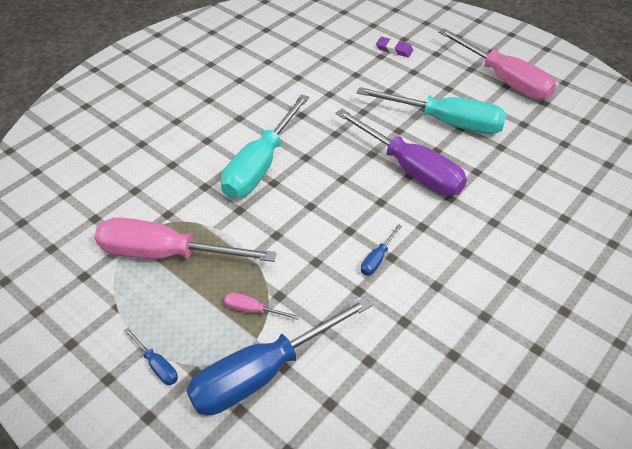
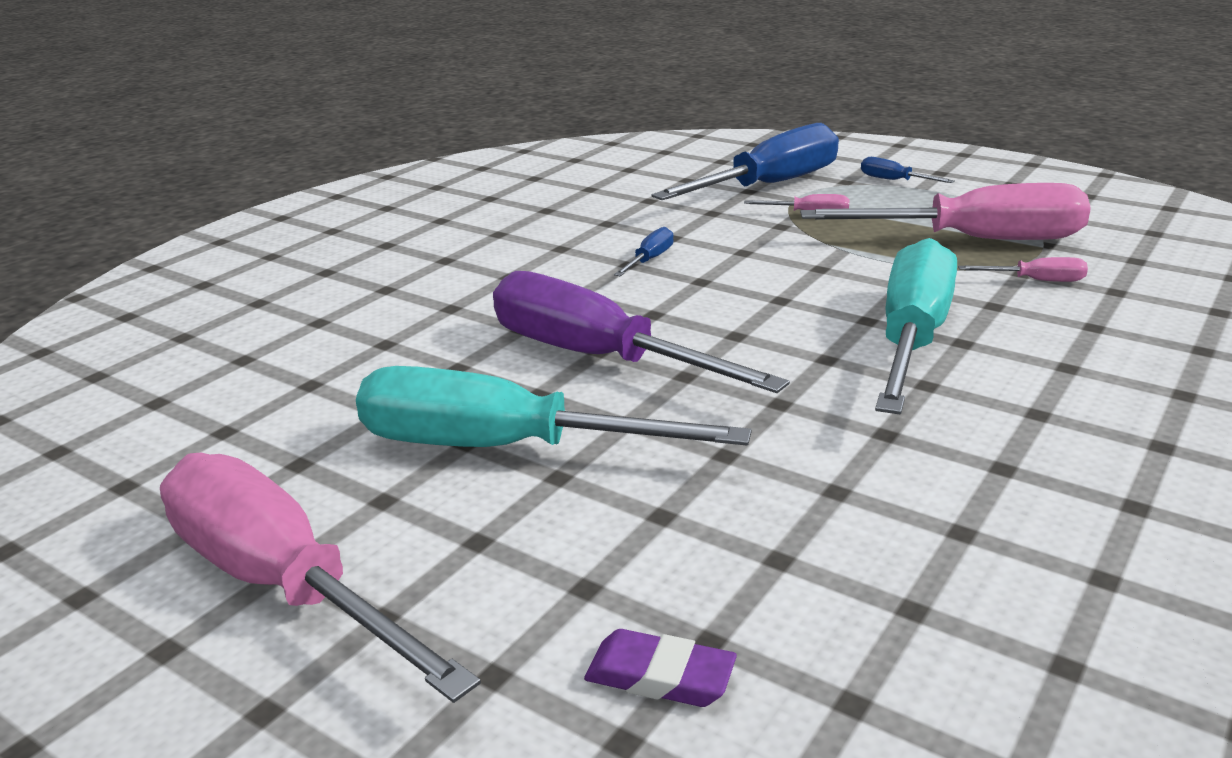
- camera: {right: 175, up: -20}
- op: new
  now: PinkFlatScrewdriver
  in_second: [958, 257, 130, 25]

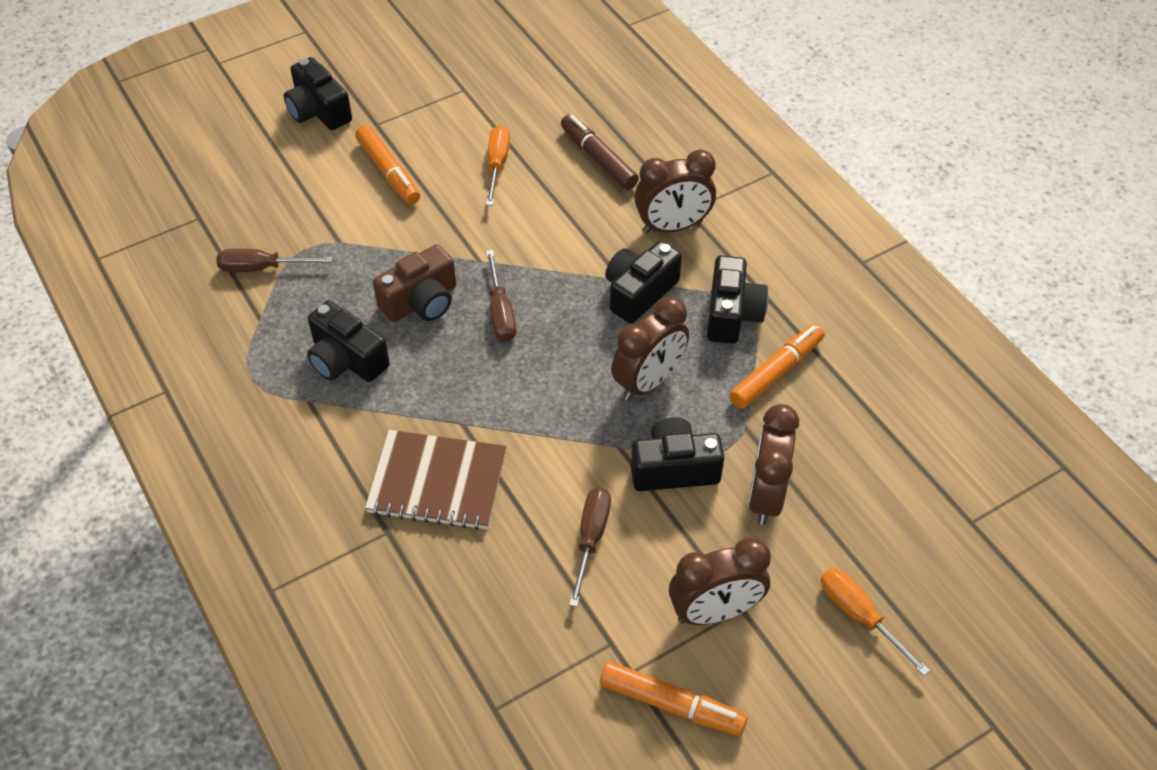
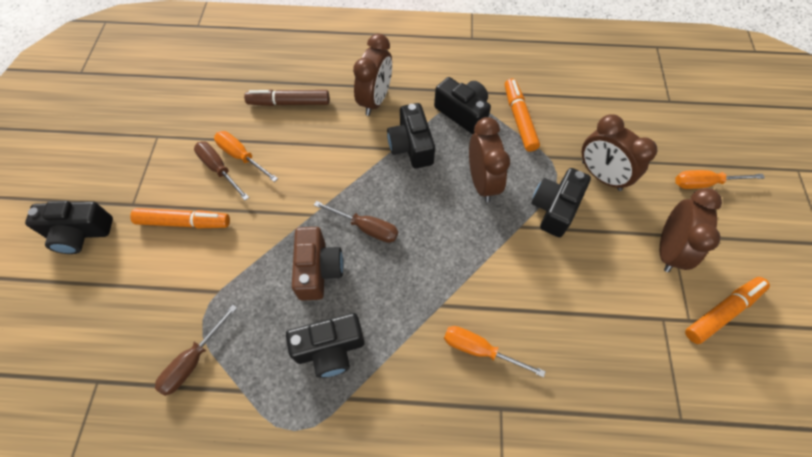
- camera: {right: -55, up: 10}
- op: shifted
  was: BrownFlatScrewdriver
  in_first: [569, 487, 42, 120]
  in_second: [194, 141, 55, 59]
- op: swapped
  was: BrownNotebook
  now: OrangeColouredFlatScrewdriver
  in_first: [365, 430, 142, 100]
  in_second: [444, 326, 102, 51]

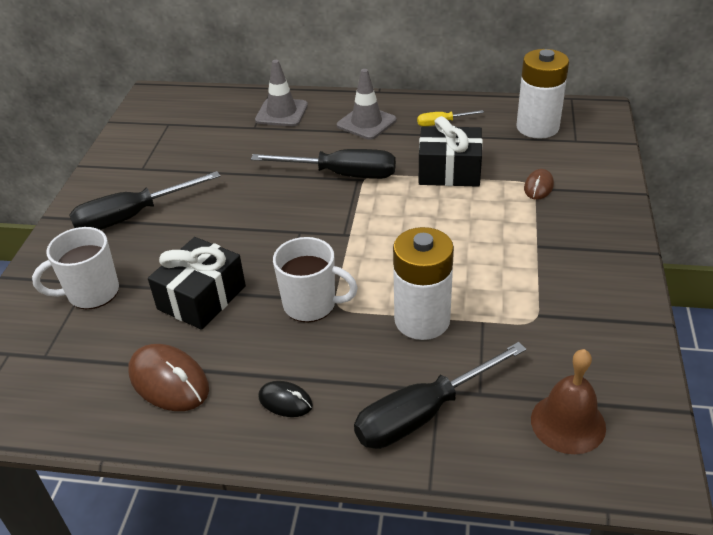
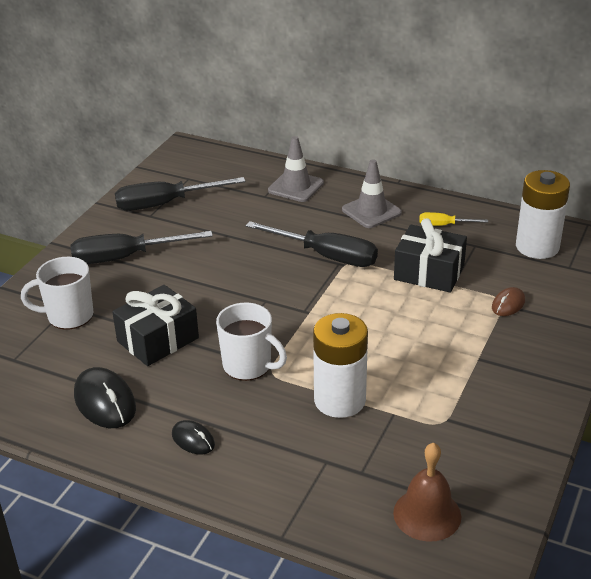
- camera: {right: 15, up: -5}
- op: repainted
  was: BrownPcMouse
  now: BlackPcMouse
  in_first: [128, 344, 81, 67]
  in_second: [74, 367, 62, 61]
- op: shifted
  was: BlackFlatScrewdriver
  in_first: [354, 342, 172, 107]
  in_second: [115, 177, 130, 34]

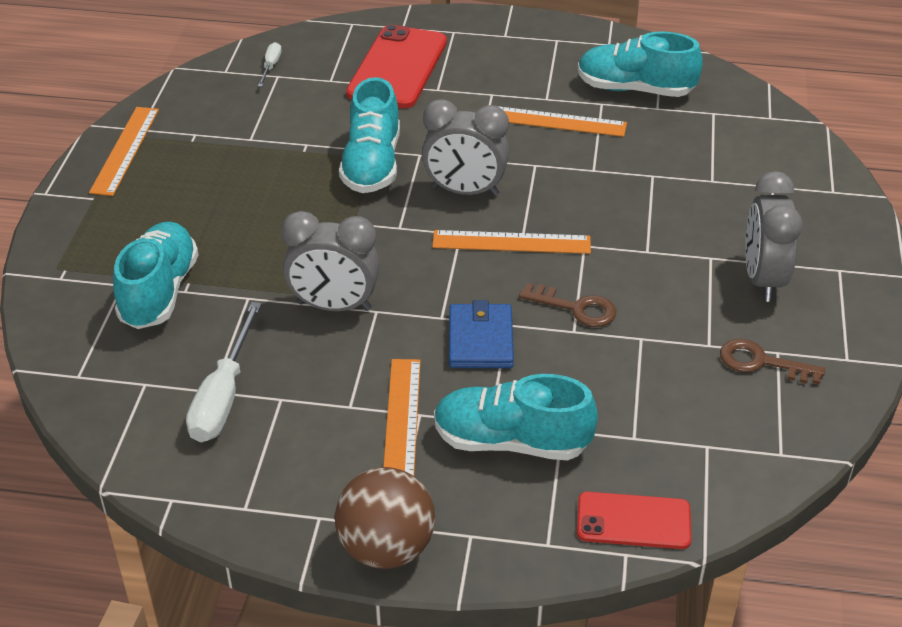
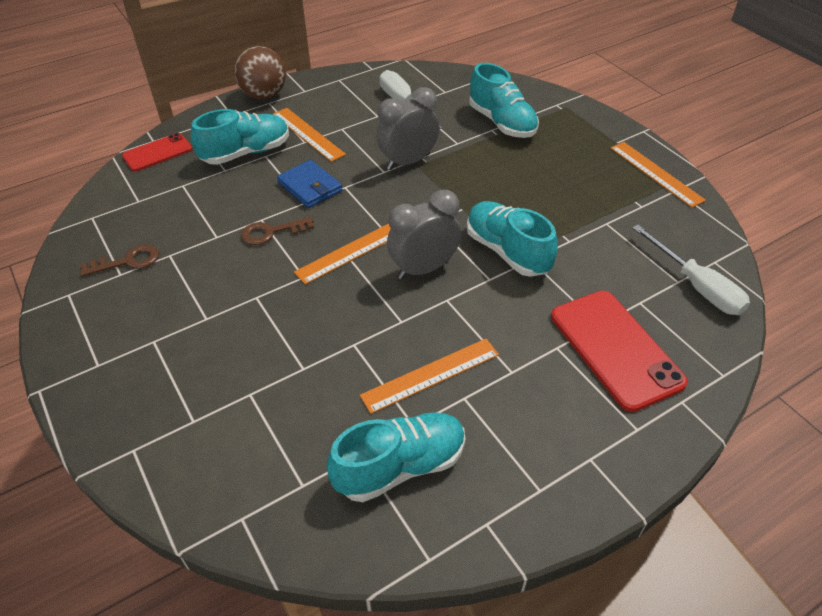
- camera: {right: 140, up: 5}
- op: scaled
  was: WhiteFlatScrewdriver
  in_first: [258, 42, 24, 45]
  in_second: [632, 225, 118, 90]
  ratio: 1.97
- op: gone
  was: GreyBedsideClock
  in_first: [745, 171, 57, 131]

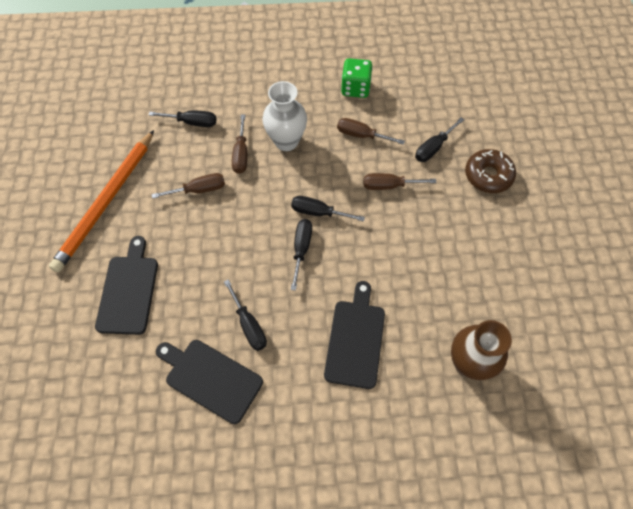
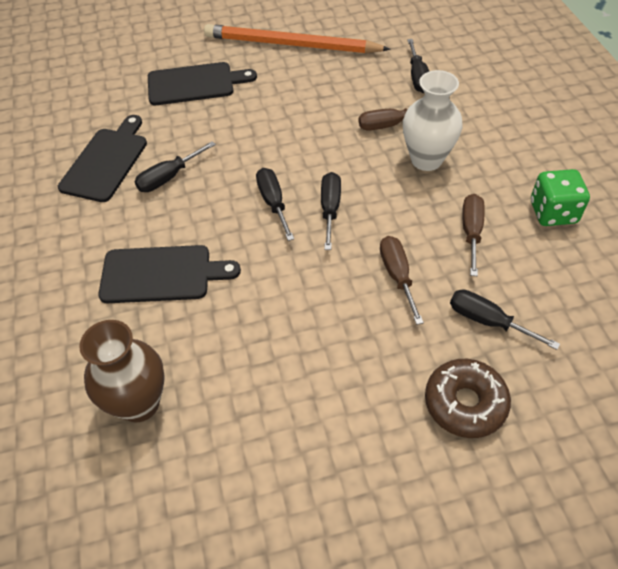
- camera: {right: 80, up: -10}
- op: rotated
  was: BlackFlatScrewdriver
  in_first: [291, 219, 21, 72]
  in_second: [256, 168, 38, 73]
  clockwise: -105
- op: gone
  was: BrownFlatScrewdriver
  in_first: [152, 173, 73, 26]

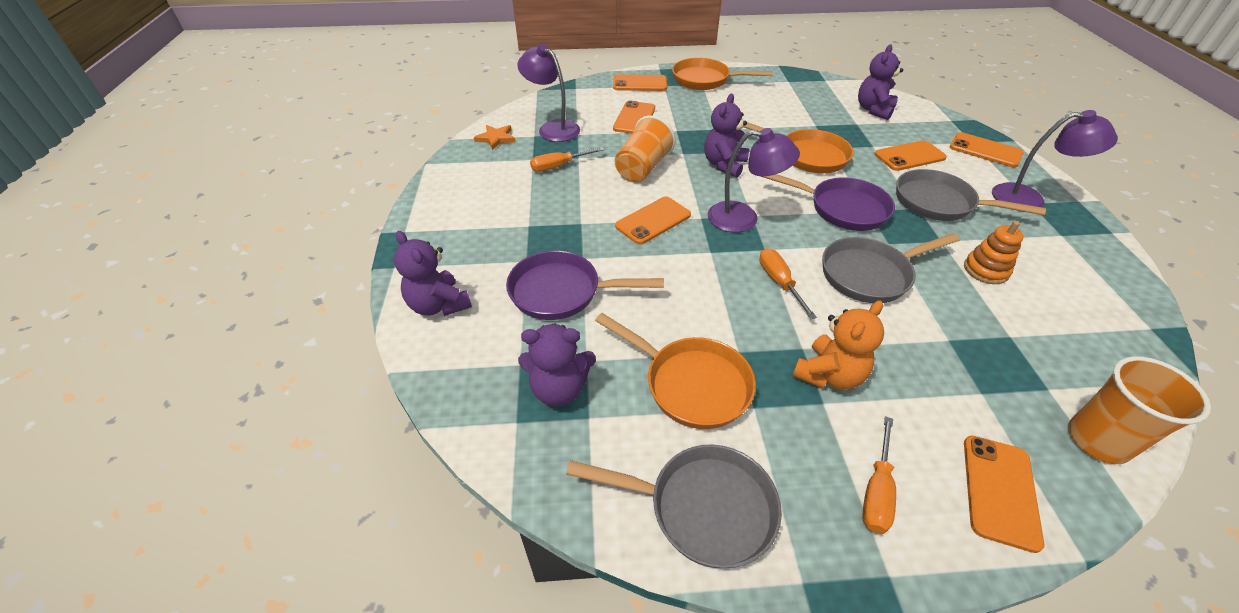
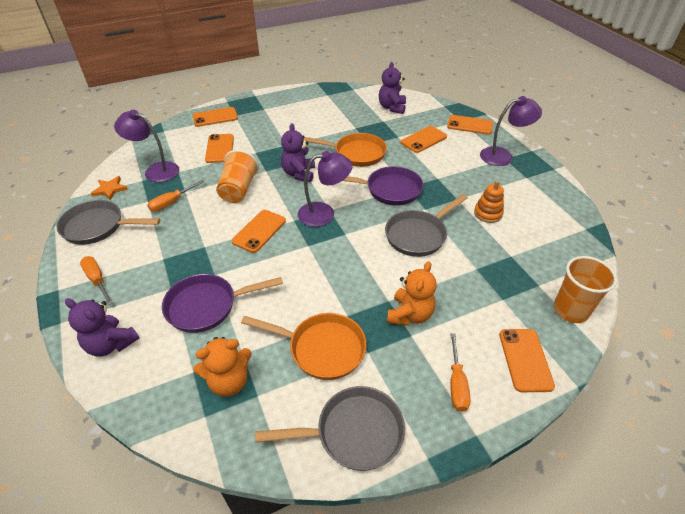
- camera: {right: -20, up: 0}
- op: shifted
  was: GreySkillet
  in_first: [896, 169, 150, 52]
  in_second: [56, 200, 104, 45]
- op: shifted
  was: OrangeColouredFlatScrewdriver
  in_first: [759, 248, 58, 71]
  in_second: [80, 256, 33, 49]
- op: repainted
  was: PurpleTeddy
  now: OrangeColouredTeddy
  in_first: [518, 323, 78, 84]
  in_second: [193, 337, 59, 60]
- op: gone
  was: OrangeColouredSkillet
  in_first: [672, 58, 101, 32]

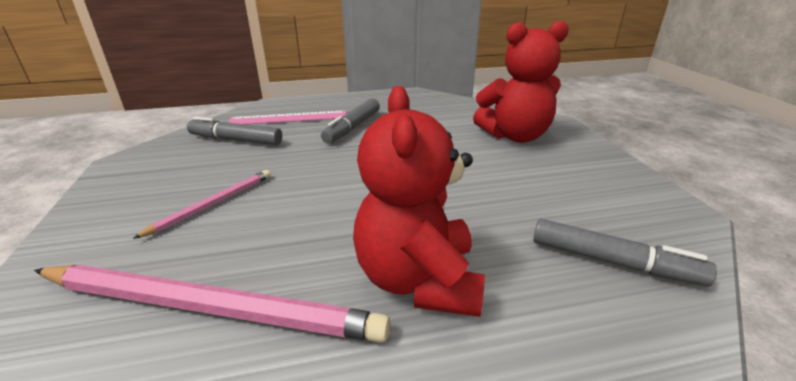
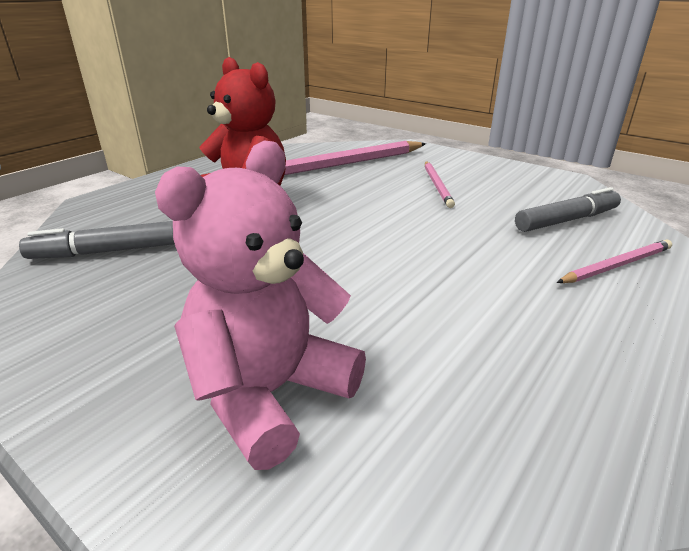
- camera: {right: 140, up: 0}
- op: repainted
  was: RedTeddy
  now: PinkTeddy
  in_first: [473, 21, 96, 122]
  in_second: [155, 140, 211, 330]
- op: swapped
  was: PinkStraightedge
  now: PinkPencil
  in_first: [228, 111, 119, 14]
  in_second: [556, 239, 116, 44]
- op: gone
  was: GreyMarker
  in_first: [321, 98, 59, 45]

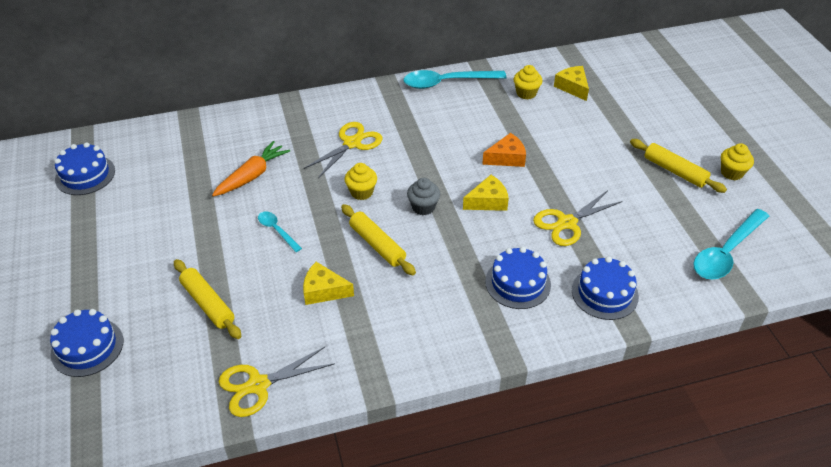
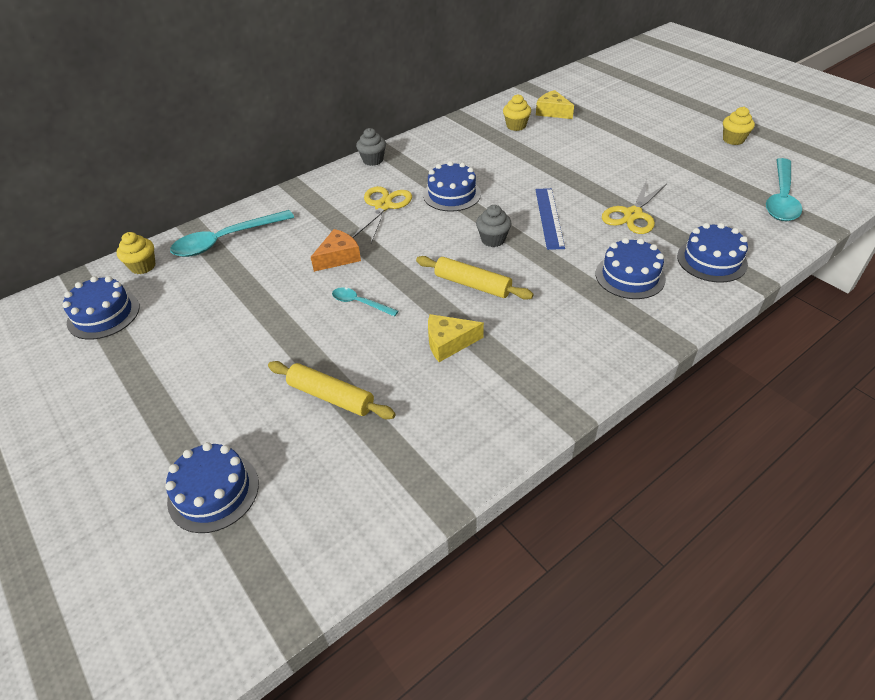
- camera: {right: -20, up: 0}
- op: shifted
  was: YellowFairyCake
  in_first: [345, 163, 32, 37]
  in_second: [116, 232, 40, 42]
- op: shifted
  was: TurquoiseTeaspoon
  in_first: [404, 70, 102, 19]
  in_second: [170, 210, 124, 47]
- op: shifted
  was: OrangeColouredCheese
  in_first: [482, 133, 44, 34]
  in_second: [311, 229, 50, 43]
- op: new
  now: GreyFairyCake
  in_second: [356, 128, 30, 38]
- op: new
  now: RoyalBlueGateau
  in_second: [423, 161, 58, 50]
- op: swapped
  was: YellowCheese
  now: RoyalBlueStraightedge
  in_first: [463, 175, 46, 36]
  in_second: [535, 188, 30, 62]
- op: gone
  was: OrangeColouredRootVegetable
  in_first: [212, 141, 78, 56]
- op: gone
  was: YellowShears
  in_first: [219, 347, 116, 70]
- op: gone
  was: YellowRollingPin
  in_first: [630, 139, 97, 54]

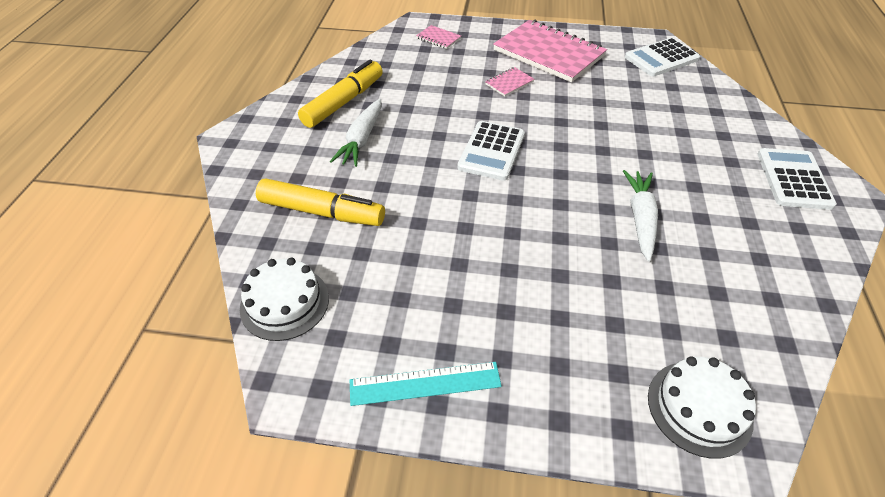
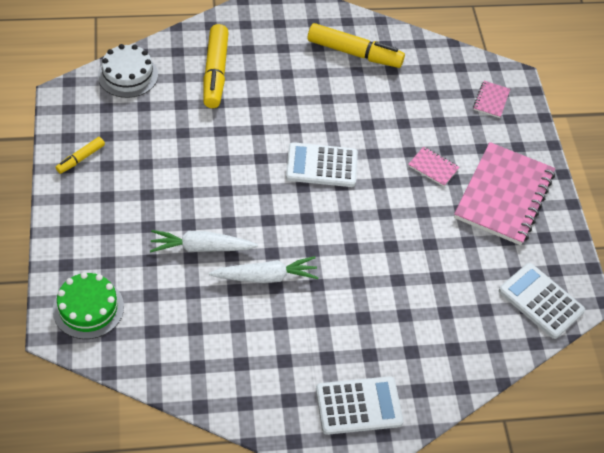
- camera: {right: 70, up: 5}
- op: repainted
  was: WhiteGateau
  now: EmeraldGateau
  in_first: [648, 356, 108, 103]
  in_second: [53, 272, 71, 67]
- op: swapped
  was: TurquoiseStraightedge
  now: YellowMarker
  in_first: [350, 362, 152, 44]
  in_second: [55, 137, 50, 37]
- op: shifted
  was: WhiteRootVegetable
  in_first: [330, 99, 52, 68]
  in_second: [150, 230, 108, 22]

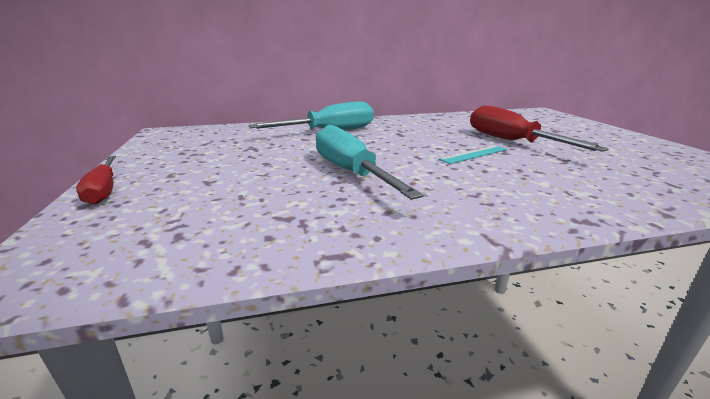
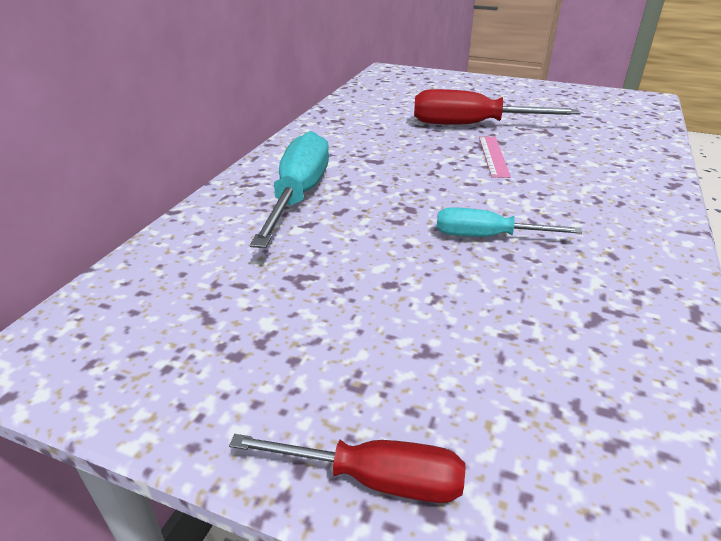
- camera: {right: -55, up: 10}
- op: scaled
  was: TurquoiseFlatScrewdriver
  in_first: [316, 125, 108, 75]
  in_second: [437, 207, 145, 30]
  ratio: 0.6
- op: repainted
  was: TurquoiseStraightedge
  now: PinkStraightedge
  in_first: [439, 145, 68, 19]
  in_second: [479, 137, 32, 41]

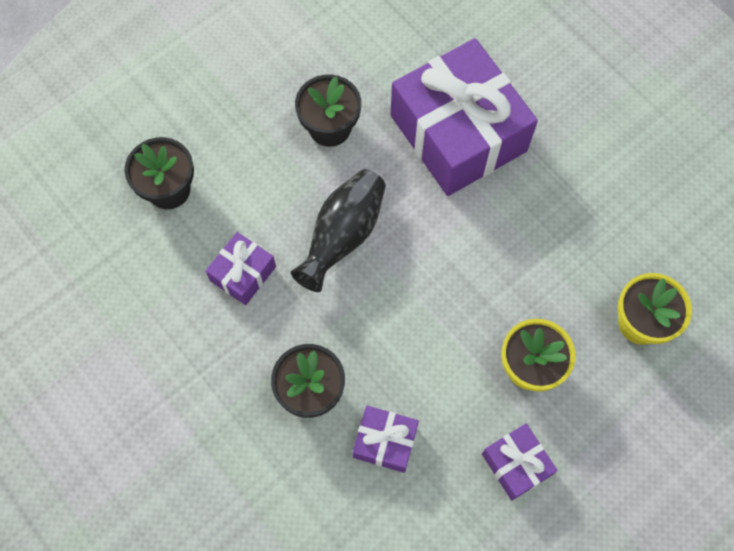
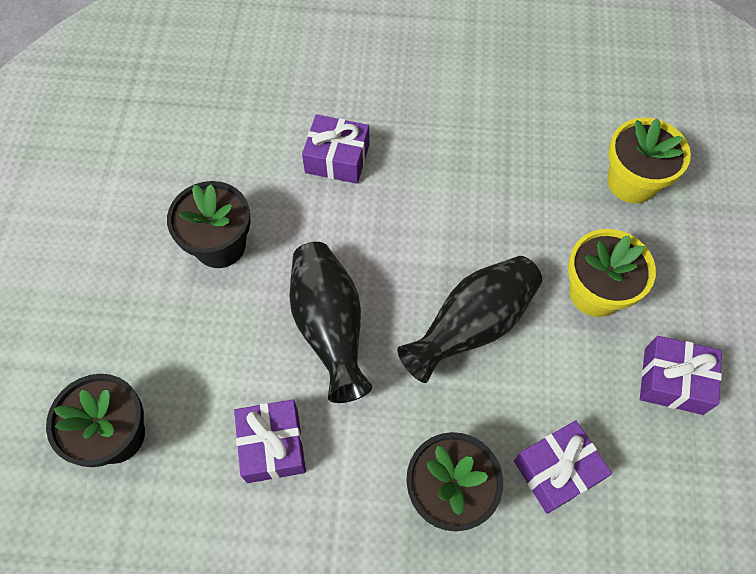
- camera: {right: -45, up: -5}
- op: scaled
  was: PurpleWrappedGift
  in_first: [391, 38, 147, 158]
  in_second: [302, 114, 68, 70]
  ratio: 0.45
- op: new
  now: BlackVase
  in_second: [397, 256, 145, 127]

